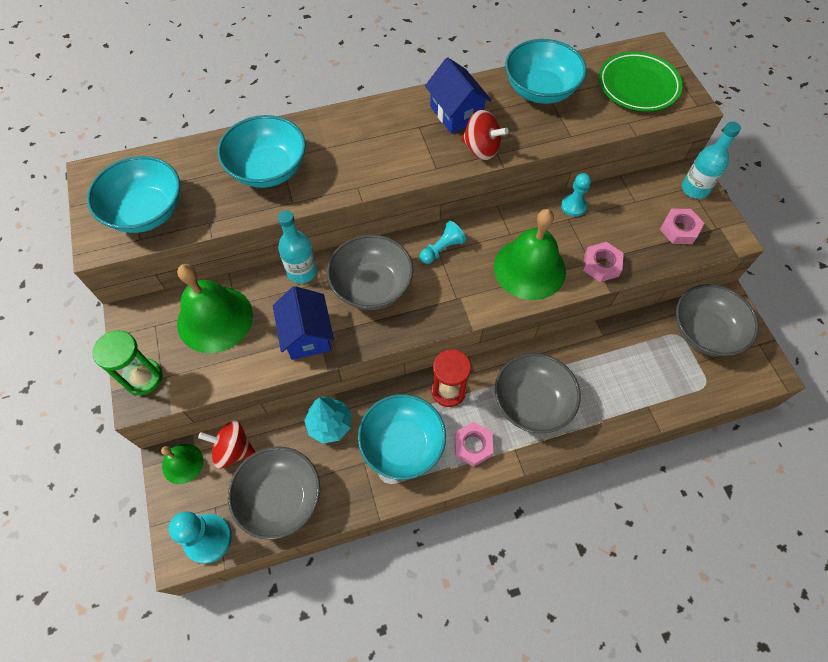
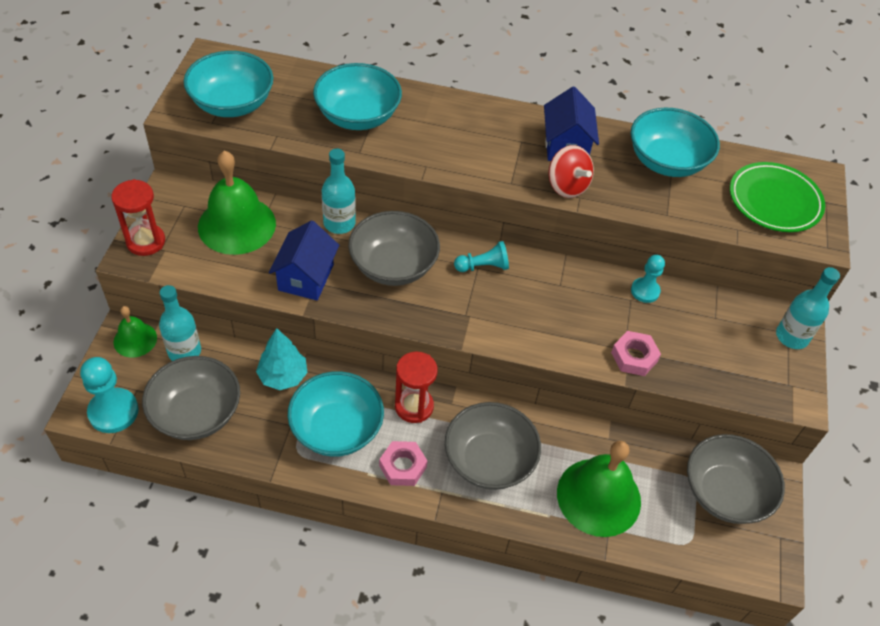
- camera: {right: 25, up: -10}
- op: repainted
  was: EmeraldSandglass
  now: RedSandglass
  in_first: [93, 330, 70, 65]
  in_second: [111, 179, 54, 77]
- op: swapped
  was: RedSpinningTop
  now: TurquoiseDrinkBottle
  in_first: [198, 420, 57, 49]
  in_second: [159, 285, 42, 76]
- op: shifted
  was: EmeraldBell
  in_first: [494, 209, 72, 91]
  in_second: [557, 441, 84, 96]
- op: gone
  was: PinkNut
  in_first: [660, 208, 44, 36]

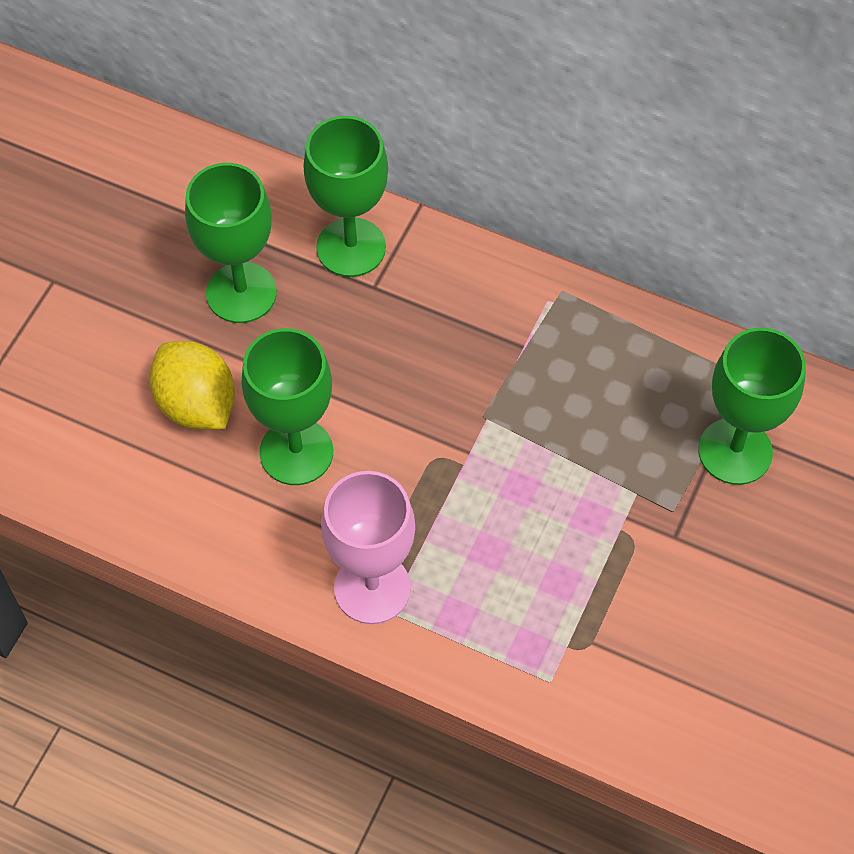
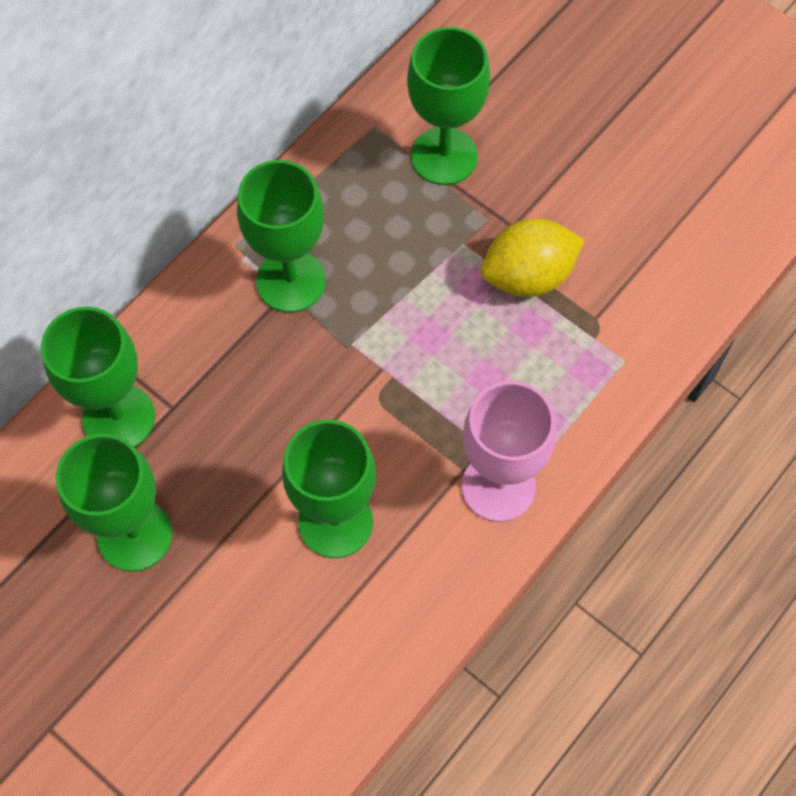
- camera: {right: -75, up: 5}
- op: new
  now: EmeraldGoblet
  in_second: [237, 160, 89, 152]
- op: shifted
  was: YellowToyLemon
  in_first: [149, 341, 86, 89]
  in_second: [481, 219, 103, 78]

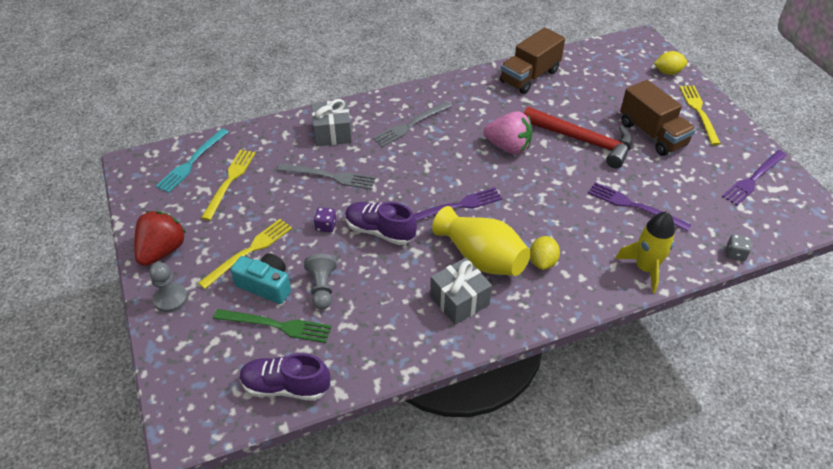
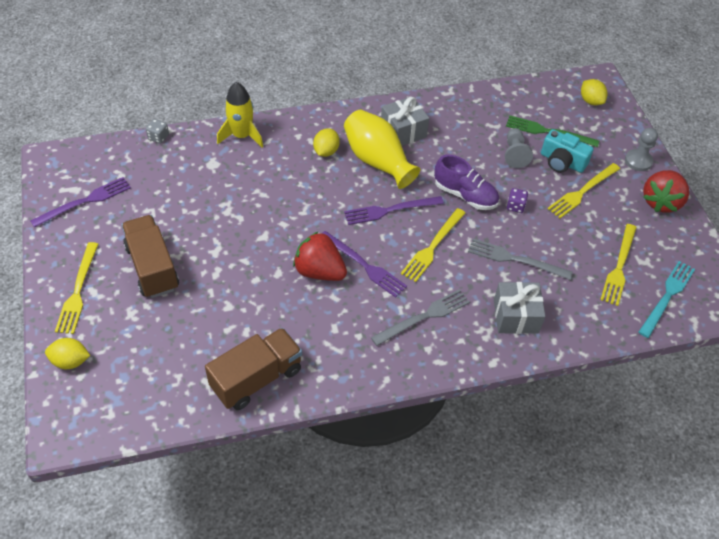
- camera: {right: -175, up: 5}
- op: repainted
  was: PinkToyStrawberry
  now: RedToyStrawberry
  in_first: [483, 111, 50, 44]
  in_second: [293, 231, 54, 50]
- op: shifted
  was: PurpleTableFork
  in_first: [588, 182, 103, 50]
  in_second: [322, 231, 85, 67]
- op: new
  now: YellowTableFork
  in_second: [401, 208, 64, 74]
- op: new
  now: YellowToyLemon
  in_second: [581, 79, 26, 26]
- op: gone
  was: PurpleLaceUpShoe
  in_first: [240, 353, 90, 48]
- op: gone
  was: RedClawHammer
  in_first: [524, 107, 109, 62]

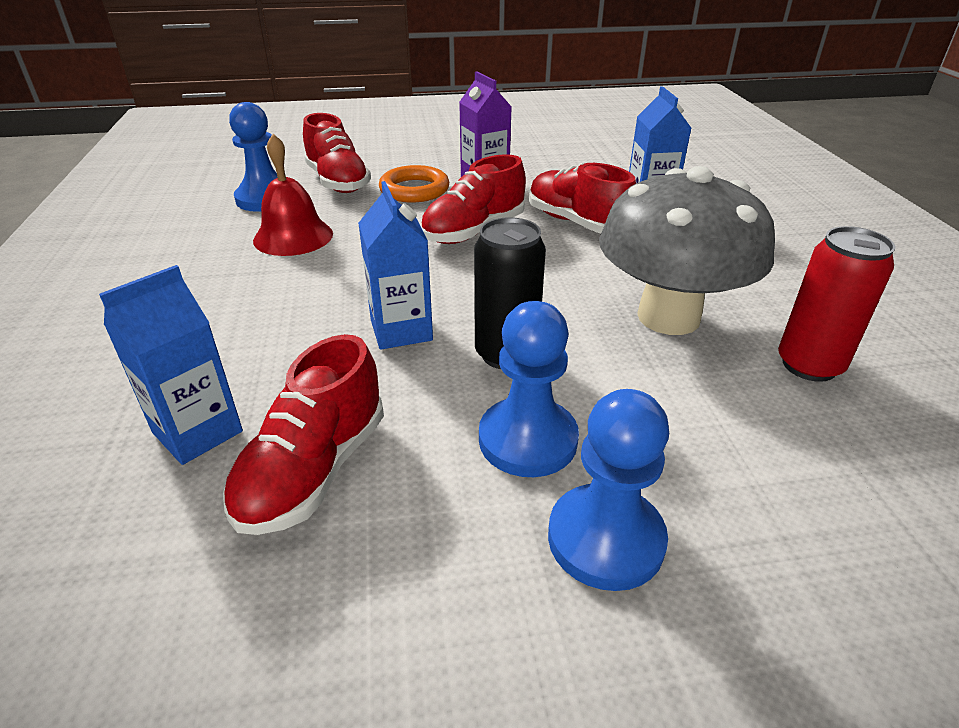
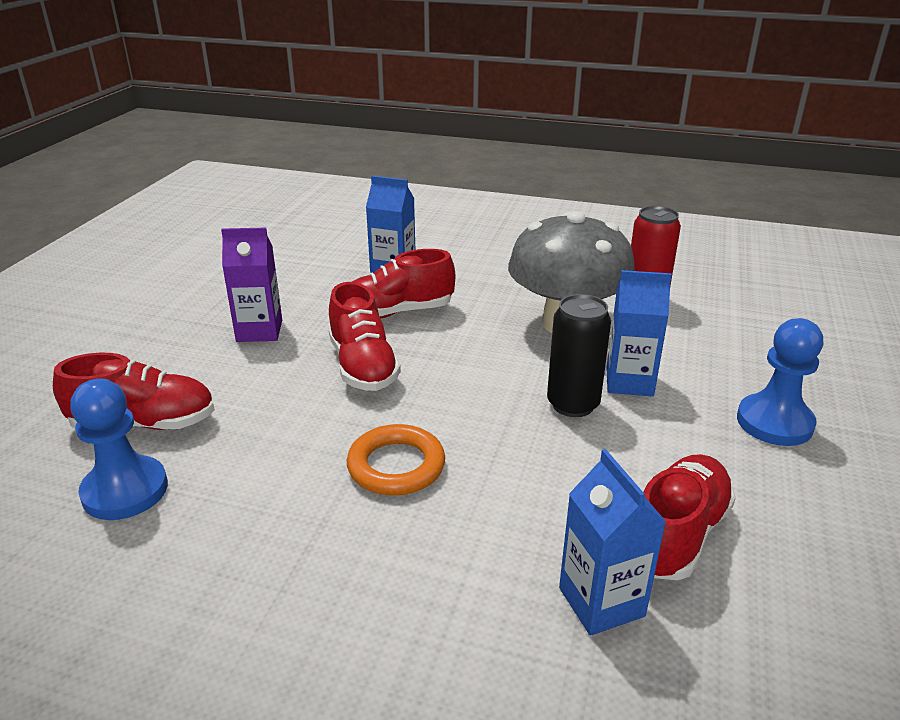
- camera: {right: -65, up: -5}
- op: shifted
  was: OrangeColouredRing
  in_first: [379, 165, 70, 37]
  in_second: [347, 424, 98, 72]
- op: shifted
  was: RoyalBlueCarton
  in_first: [358, 181, 75, 168]
  in_second: [606, 270, 66, 127]
- op: rotated
  was: RedLaceUpShoe
  in_first: [223, 334, 161, 201]
  in_second: [643, 454, 93, 126]
  clockwise: -105
- op: gone
  was: RedBell
  in_first: [253, 134, 80, 122]
- op: gone
  was: RoyalBlueGamePawn
  in_first: [479, 301, 100, 176]

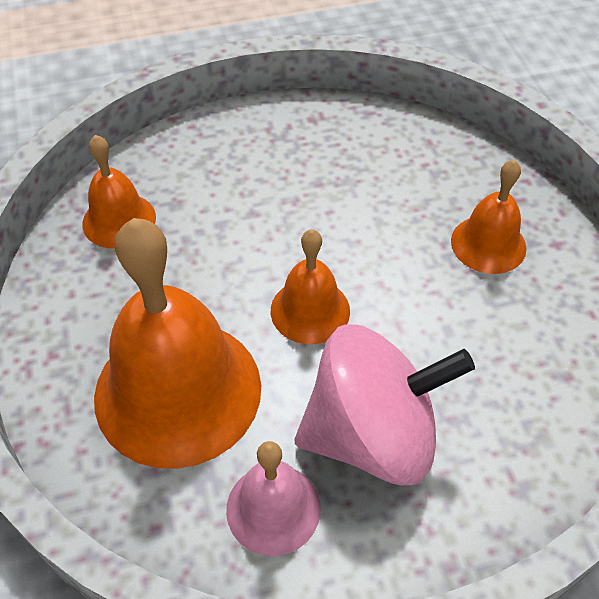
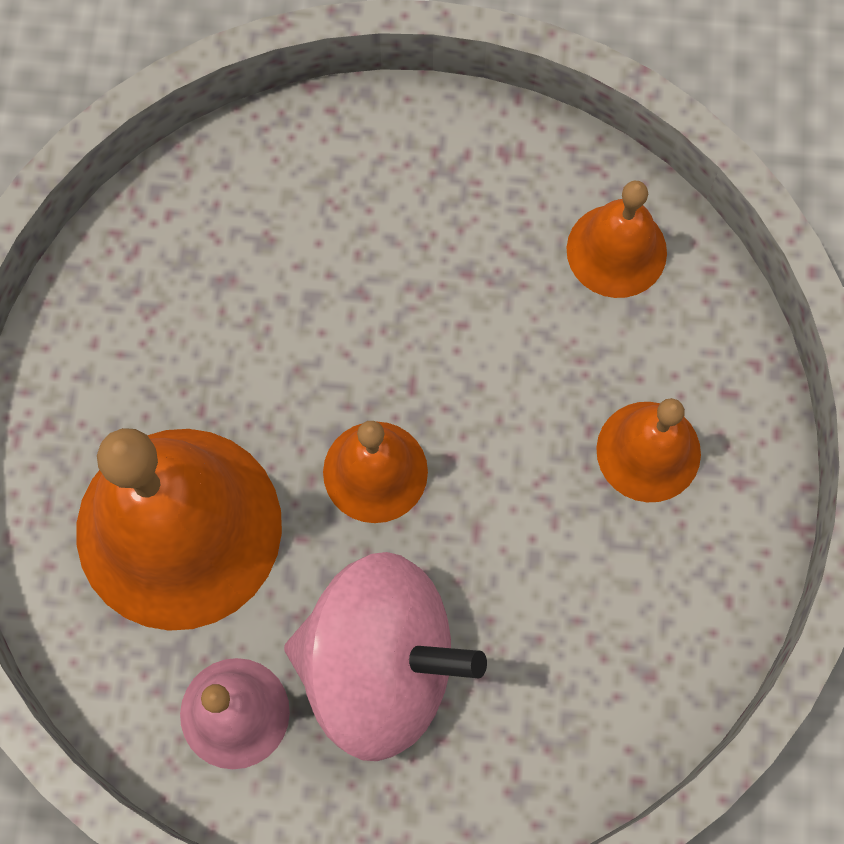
- camera: {right: 20, up: 20}
- op: shifted
  was: OrangeColouredBell
  in_first: [82, 135, 74, 114]
  in_second: [567, 181, 100, 117]

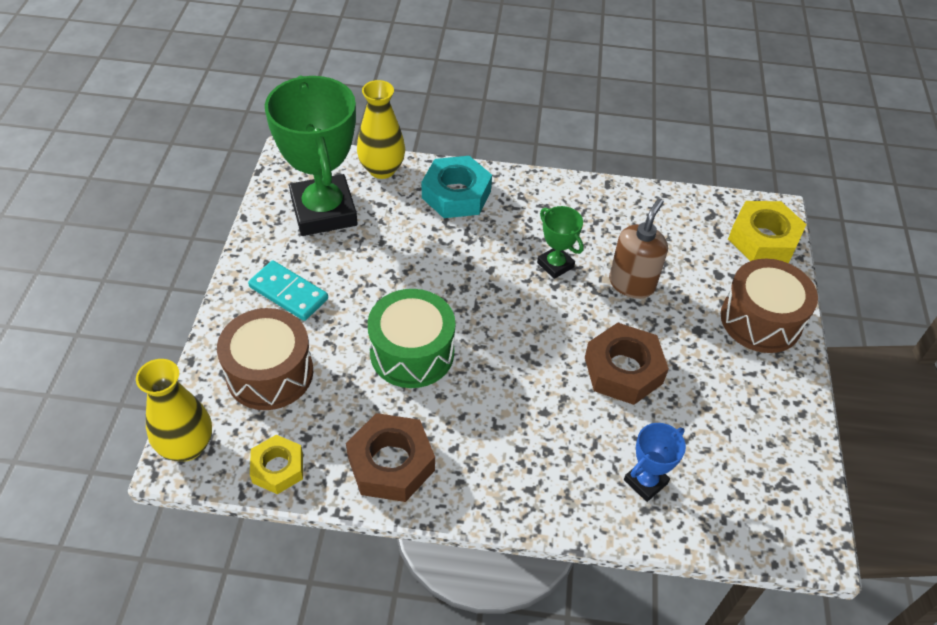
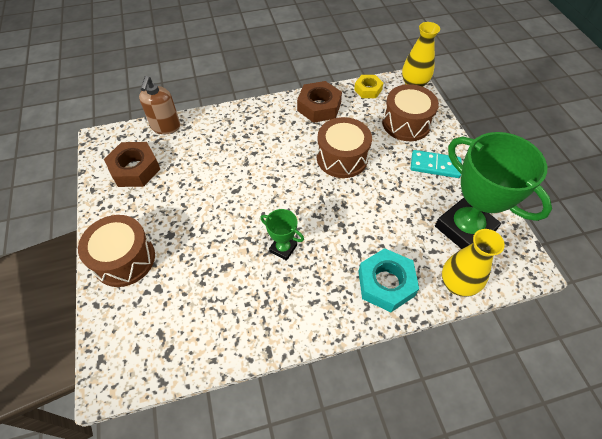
- camera: {right: 160, up: 5}
- op: shifted
  was: BrownNut
  in_first: [585, 323, 84, 82]
  in_second: [104, 142, 56, 45]
- op: shifted
  was: BrownPumpBottle
  in_first: [609, 198, 59, 101]
  in_second: [139, 76, 41, 58]
- op: repainted
  was: EmeraldSnareDrum
  now: BrownSnareDrum
  in_first: [368, 289, 87, 99]
  in_second: [317, 117, 55, 61]
- op: gone
  was: RoyalBlueTrophy
  in_first: [624, 423, 62, 79]
- op: gone
  was: YellowNut
  in_first: [728, 201, 78, 62]

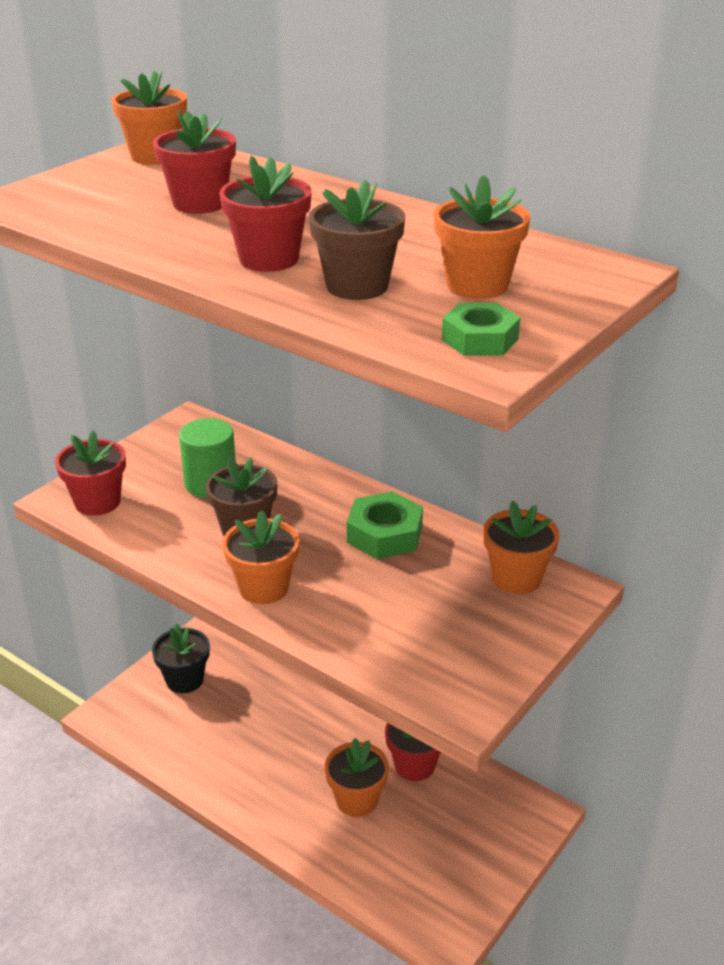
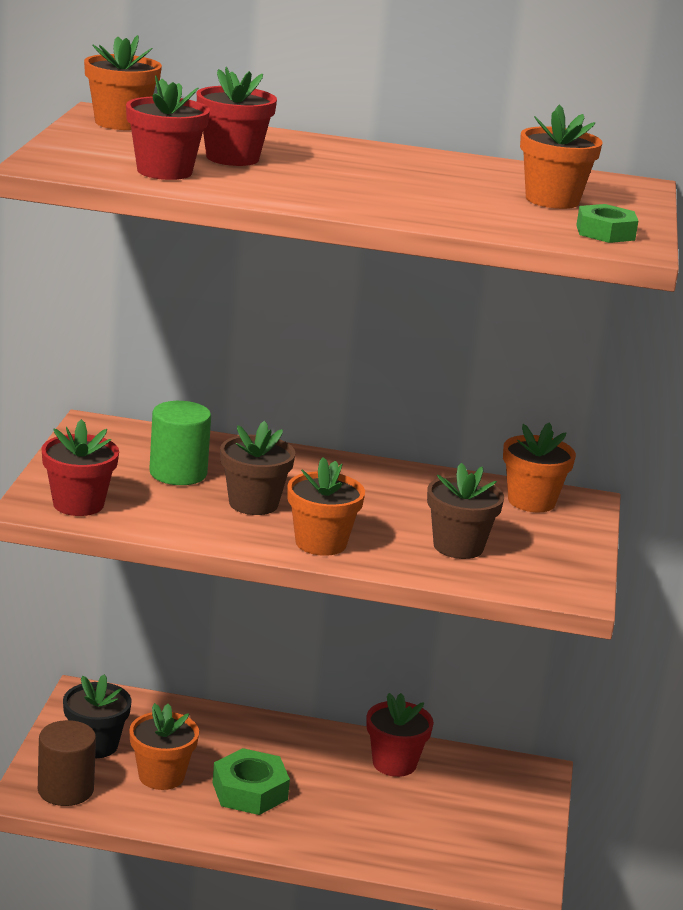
- camera: {right: -30, up: -10}
- op: new
  now: BrownCylinderShape
  in_second: [38, 720, 58, 86]
- op: shifted
  was: RedFlowerPot
  in_first: [219, 156, 93, 116]
  in_second: [126, 75, 84, 105]
- op: shifted
  was: OrangeColouredFlowerPot
  in_first: [325, 738, 64, 79]
  in_second: [129, 703, 70, 87]
- op: shifted
  was: EmeraldNut
  in_first: [347, 491, 76, 68]
  in_second: [212, 748, 78, 67]
- op: shifted
  was: BrownFlowerPot
  in_first: [309, 180, 96, 120]
  in_second: [427, 463, 77, 96]

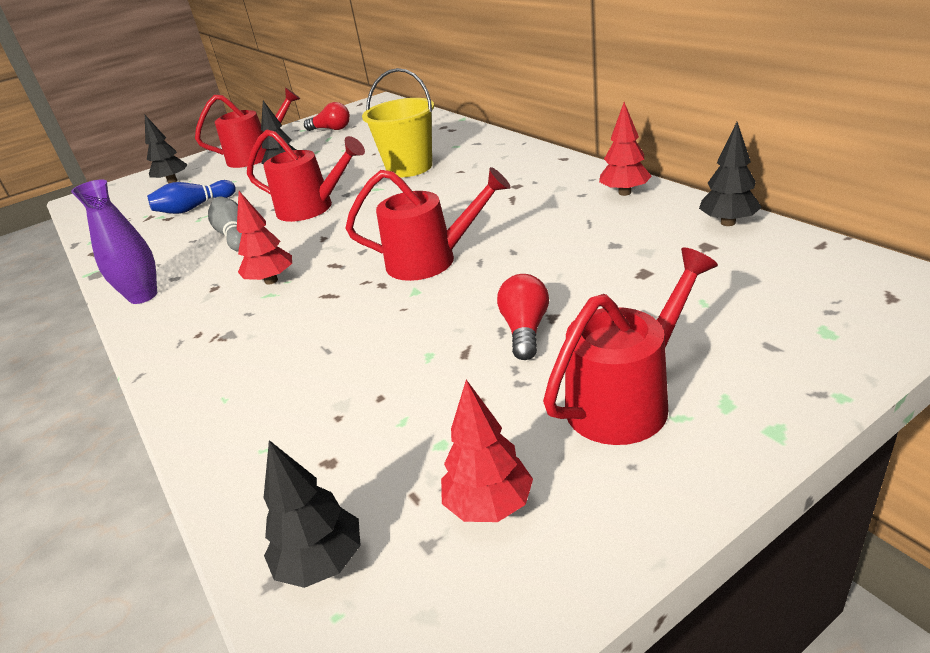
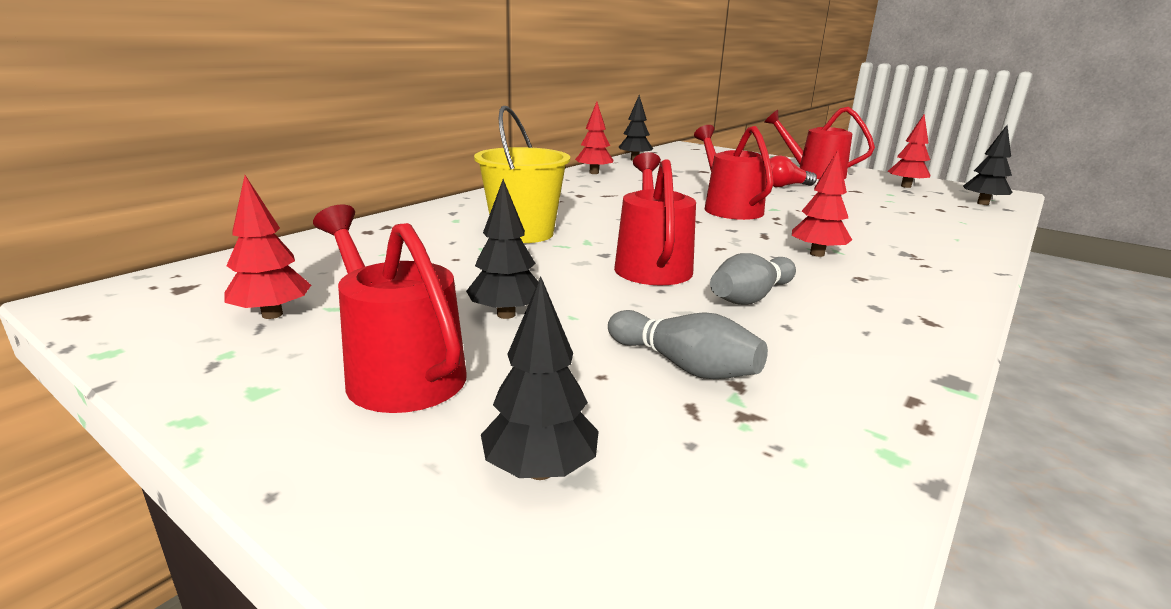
- camera: {right: -115, up: -10}
- op: swapped
  was: RedBulb
  now: RedTree
  in_first: [304, 102, 46, 29]
  in_second: [224, 175, 87, 144]
- op: repainted
  was: RoyalBlueBowlingPin
  now: GreyBowlingPin
  in_first: [147, 180, 89, 34]
  in_second: [608, 310, 160, 69]
- op: gone
  was: PurpleVase
  in_first: [71, 179, 86, 125]

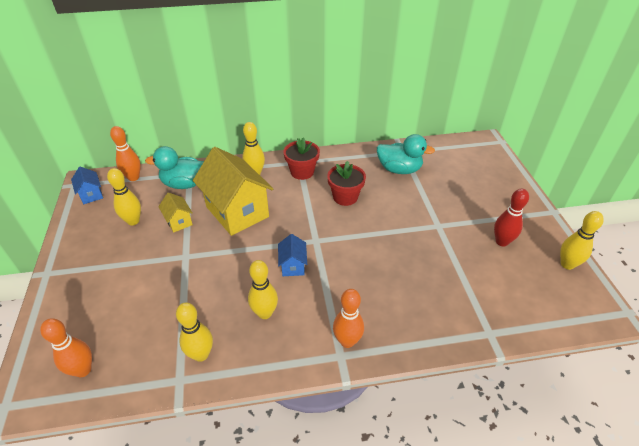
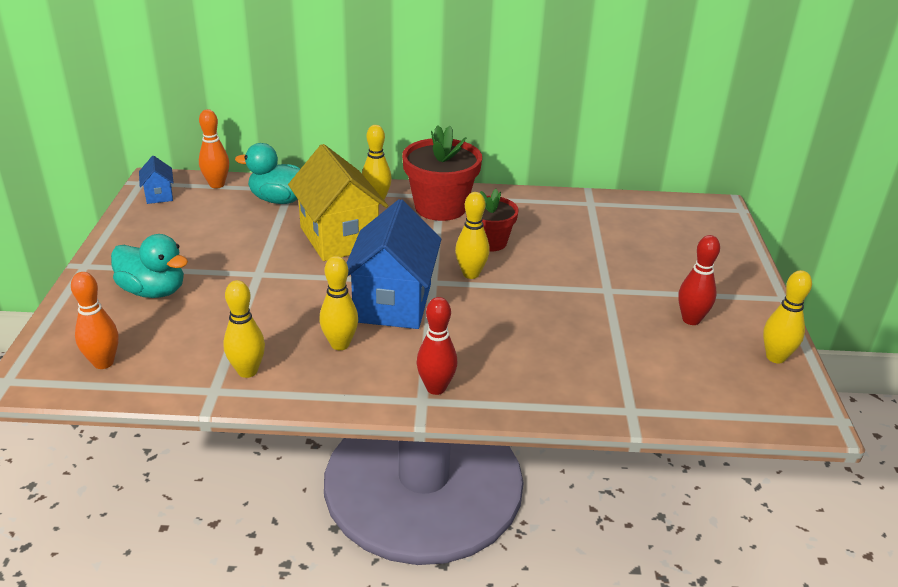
- camera: {right: 10, up: -10}
- op: shifted
  was: TurquoiseDuck
  in_first: [377, 134, 58, 40]
  in_second: [111, 234, 77, 64]
- op: scaled
  was: RoyalBlueCottage
  in_first: [278, 234, 29, 42]
  in_second: [347, 199, 94, 130]
  ratio: 2.21
- op: scaled
  was: RedFlowerPot
  in_first: [283, 137, 37, 43]
  in_second: [402, 125, 80, 96]
  ratio: 1.58
- op: repainted
  was: OrangeColouredBowlingPin
  now: RedBowlingPin
  in_first: [333, 289, 31, 59]
  in_second: [416, 297, 41, 98]
- op: shifted
  was: YellowBowlingPin
  in_first: [107, 168, 34, 57]
  in_second: [455, 192, 35, 87]
- op: gone
  was: YellowCottage
  in_first: [158, 193, 35, 40]

